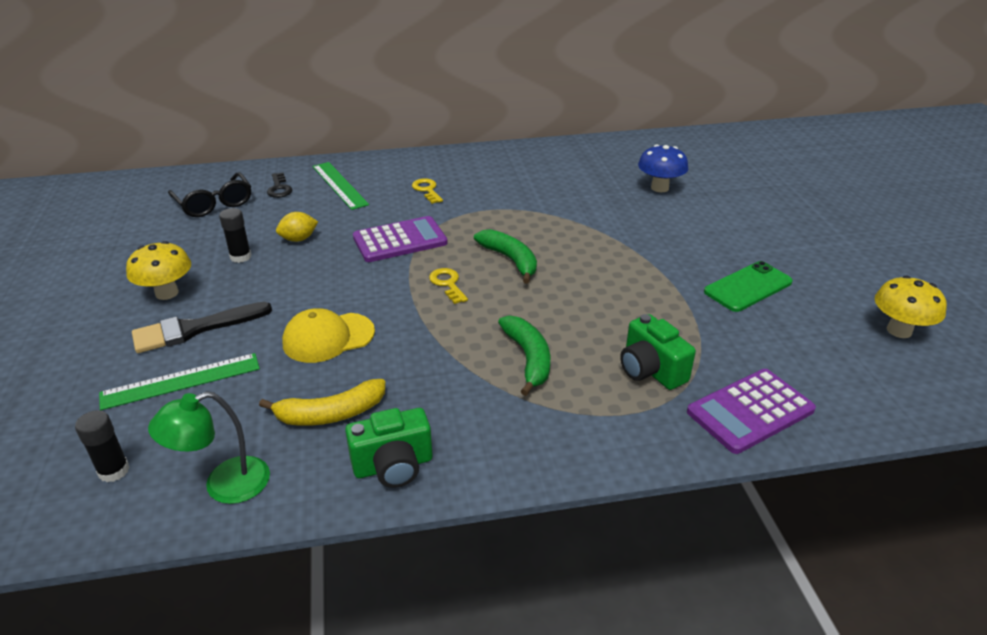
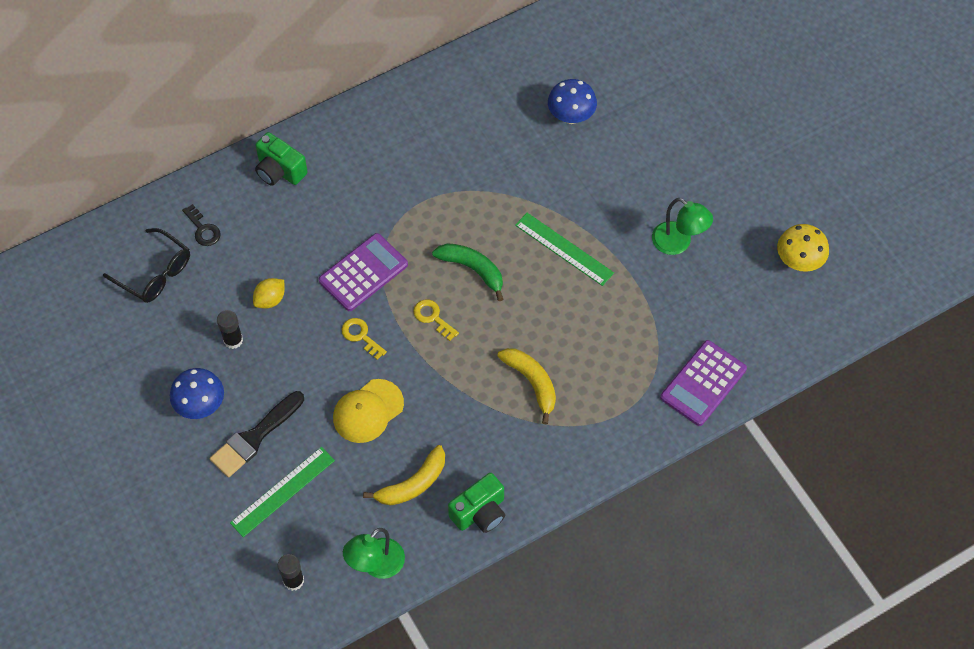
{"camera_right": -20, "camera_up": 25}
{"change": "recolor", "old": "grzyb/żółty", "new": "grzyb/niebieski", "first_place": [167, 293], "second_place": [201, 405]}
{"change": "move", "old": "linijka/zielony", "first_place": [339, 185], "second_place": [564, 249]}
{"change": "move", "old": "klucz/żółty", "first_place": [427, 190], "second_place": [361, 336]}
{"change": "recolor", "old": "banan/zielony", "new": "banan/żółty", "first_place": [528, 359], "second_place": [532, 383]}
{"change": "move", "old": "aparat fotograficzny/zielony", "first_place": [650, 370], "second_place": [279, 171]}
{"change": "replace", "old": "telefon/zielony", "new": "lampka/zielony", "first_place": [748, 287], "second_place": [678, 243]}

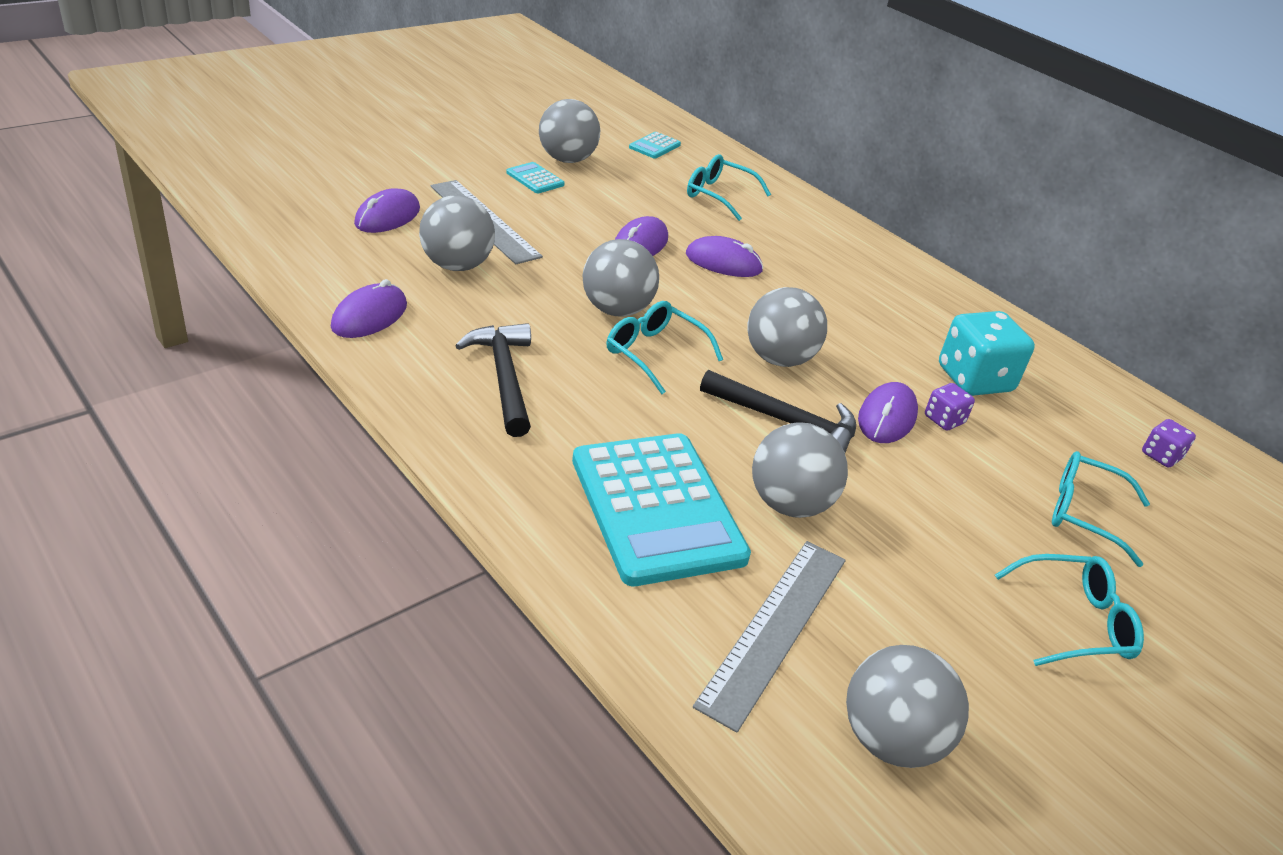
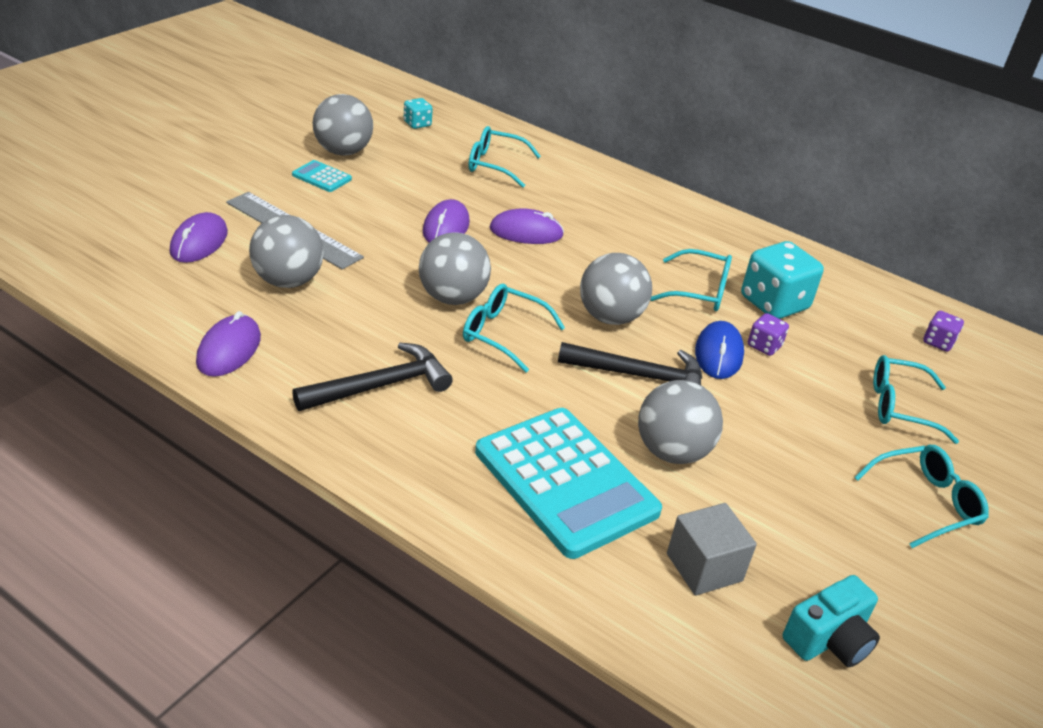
{"camera_right": -15, "camera_up": 0}
{"change": "rotate", "old": "młotek/czarny", "first_place": [504, 377], "second_place": [380, 386], "degrees": 90}
{"change": "replace", "old": "kalkulator/turkusowy", "new": "kostka do gry/turkusowy", "first_place": [654, 146], "second_place": [417, 124]}
{"change": "replace", "old": "linijka/szary", "new": "sześcian/szary", "first_place": [774, 628], "second_place": [704, 567]}
{"change": "replace", "old": "piłka/szary", "new": "aparat fotograficzny/turkusowy", "first_place": [890, 739], "second_place": [829, 639]}
{"change": "recolor", "old": "myszka/fioletowy", "new": "myszka/niebieski", "first_place": [887, 417], "second_place": [718, 354]}
{"change": "insert", "new": "okulary/turkusowy", "second_place": [699, 291]}

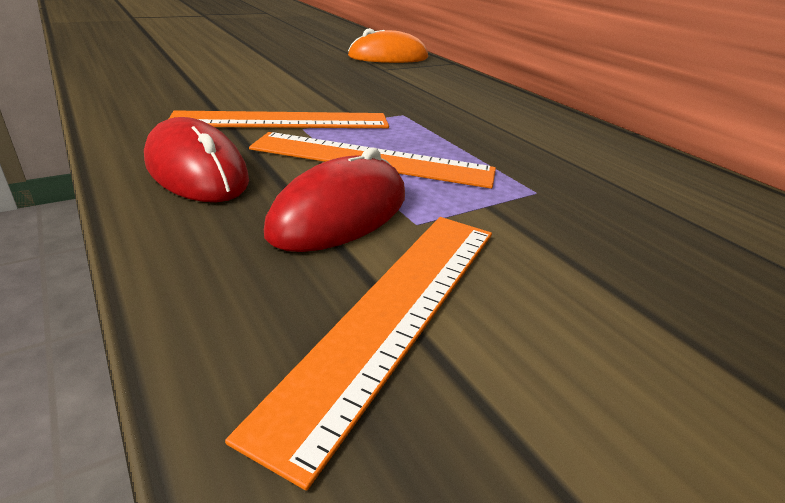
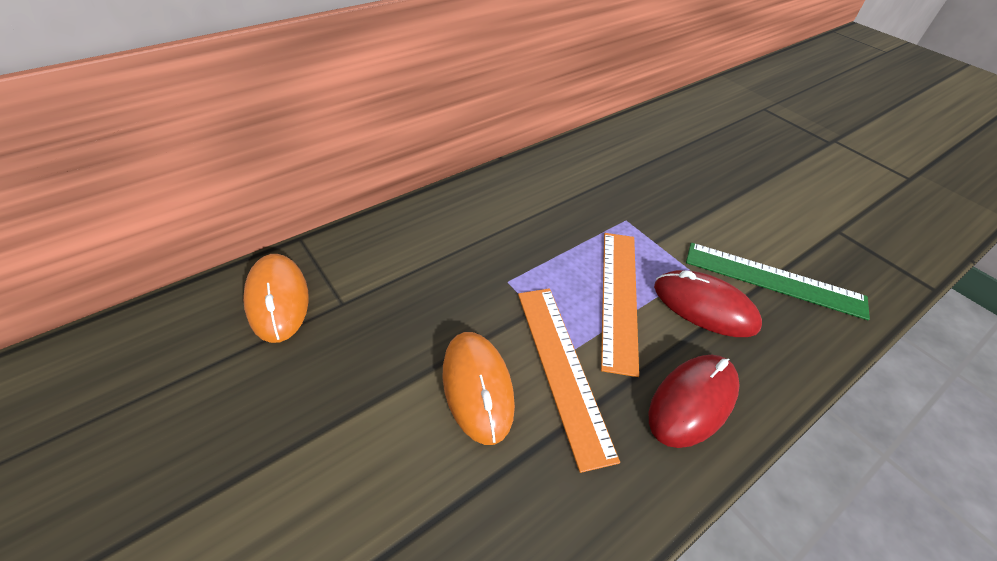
{"camera_right": -95, "camera_up": 15}
{"change": "recolor", "old": "linijka/pomarańczowy", "new": "linijka/zielony", "first_place": [395, 312], "second_place": [774, 279]}
{"change": "insert", "new": "myszka/pomarańczowy", "second_place": [477, 387]}

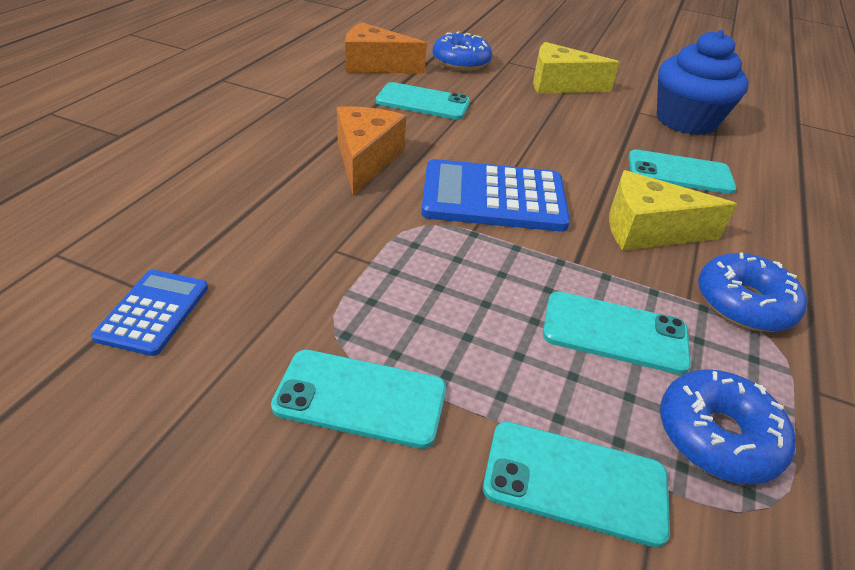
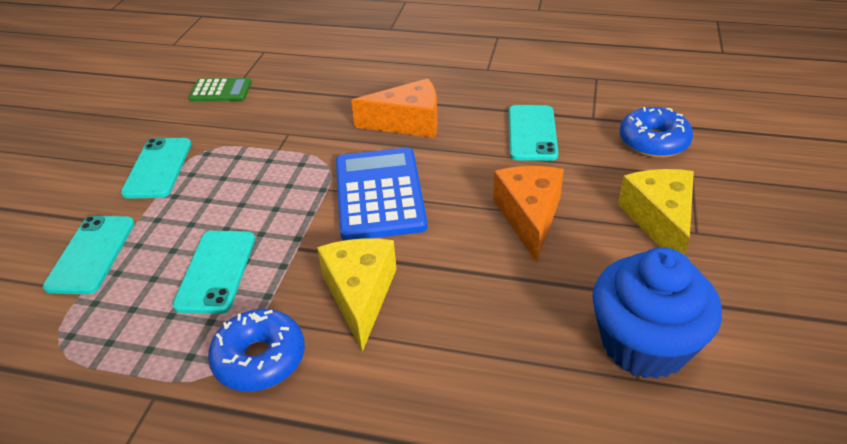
{"camera_right": 85, "camera_up": 0}
{"change": "recolor", "old": "kalkulator/niebieski", "new": "kalkulator/zielony", "first_place": [153, 312], "second_place": [220, 91]}
{"change": "move", "old": "ser/pomarańczowy", "first_place": [375, 65], "second_place": [529, 217]}
{"change": "delete", "old": "telefon/turkusowy", "first_place": [679, 173]}
{"change": "delete", "old": "donut/niebieski", "first_place": [717, 436]}

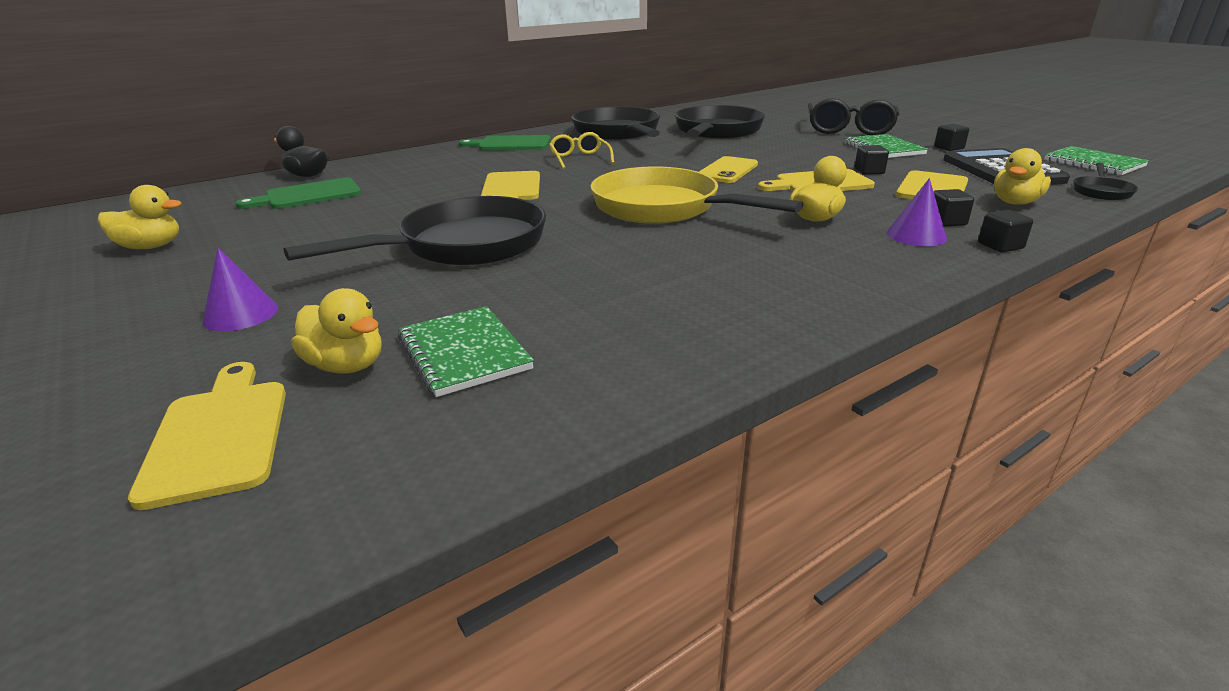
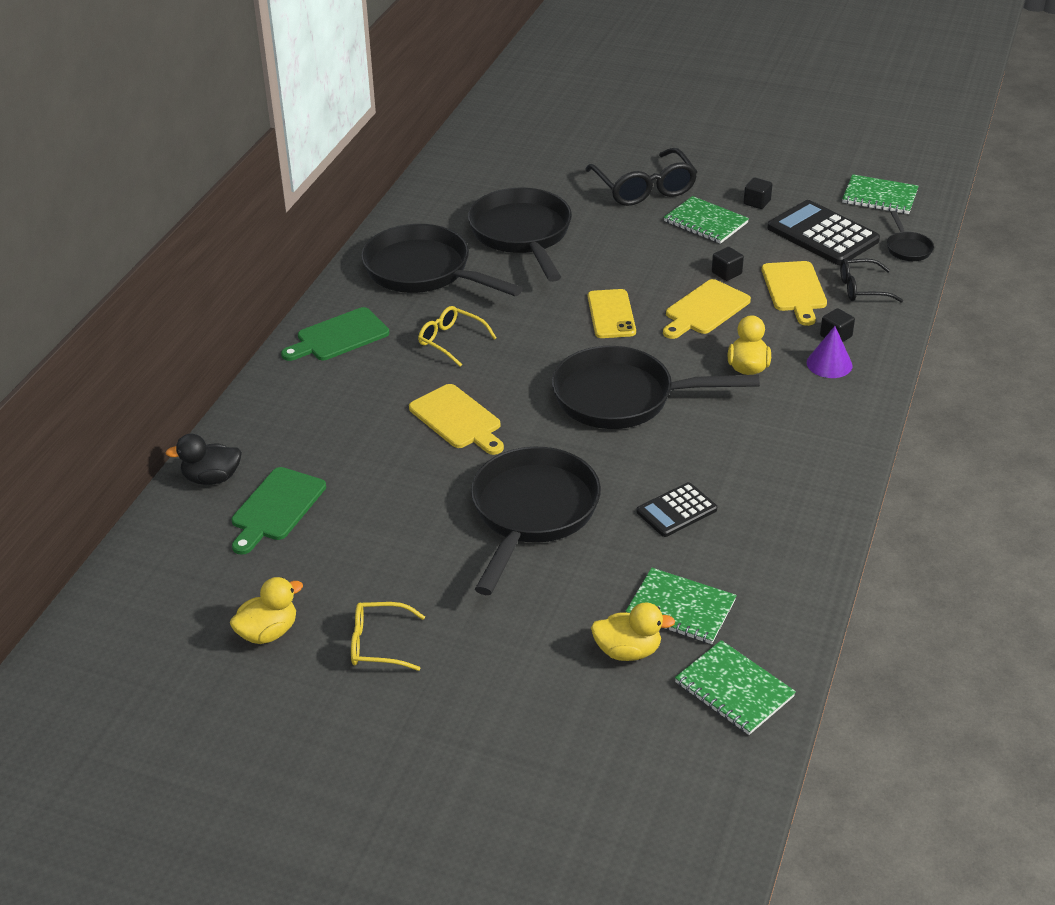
{"camera_right": -35, "camera_up": 10}
{"change": "delete", "old": "deska do krojenia/żółty", "first_place": [219, 435]}
{"change": "delete", "old": "stożek/fioletowy", "first_place": [240, 314]}
{"change": "recolor", "old": "patelnia/żółty", "new": "patelnia/czarny", "first_place": [663, 208], "second_place": [622, 398]}
{"change": "delete", "old": "sześcian/czarny", "first_place": [1000, 246]}
{"change": "replace", "old": "kaczka/żółty", "new": "okulary/czarny", "first_place": [1015, 202], "second_place": [862, 289]}
{"change": "insert", "new": "okulary/żółty", "second_place": [378, 644]}
{"change": "insert", "new": "kalkulator/czarny", "second_place": [676, 510]}
{"change": "insert", "new": "zeszyt/zielony", "second_place": [734, 690]}

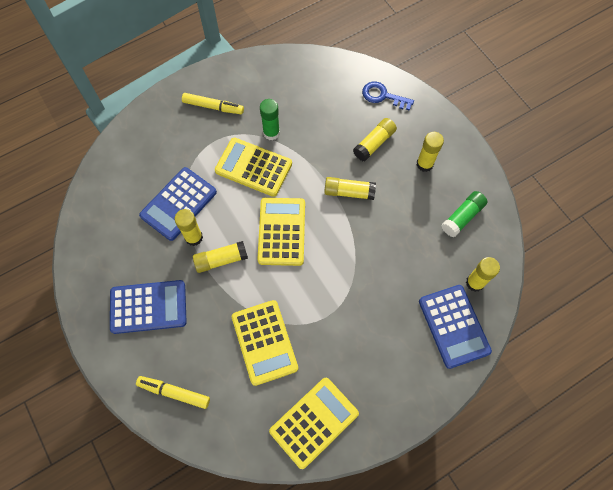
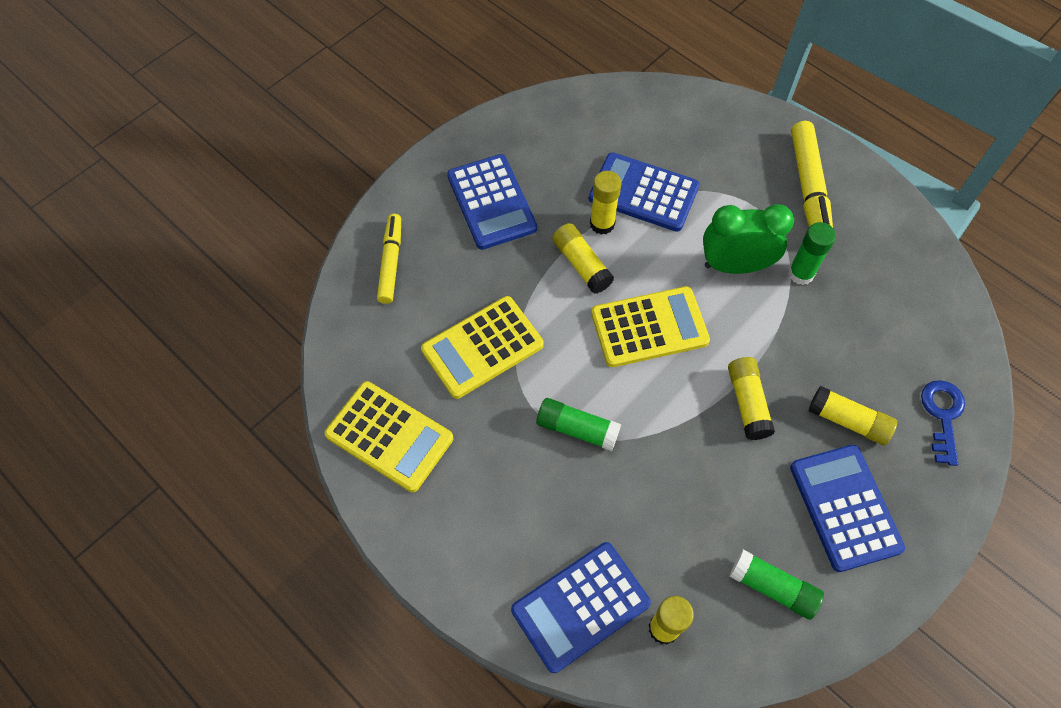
{"camera_right": 75, "camera_up": -5}
{"change": "resize", "old": "flamaster/żółty", "first_place": [213, 107], "second_place": [809, 190], "factor": 1.5}
{"change": "replace", "old": "kalkulator/żółty", "new": "budzik/zielony", "first_place": [253, 167], "second_place": [735, 266]}
{"change": "replace", "old": "klej w sztyfcie/żółty", "new": "kalkulator/niebieski", "first_place": [424, 164], "second_place": [845, 507]}
{"change": "insert", "new": "klej w sztyfcie/zielony", "second_place": [577, 429]}

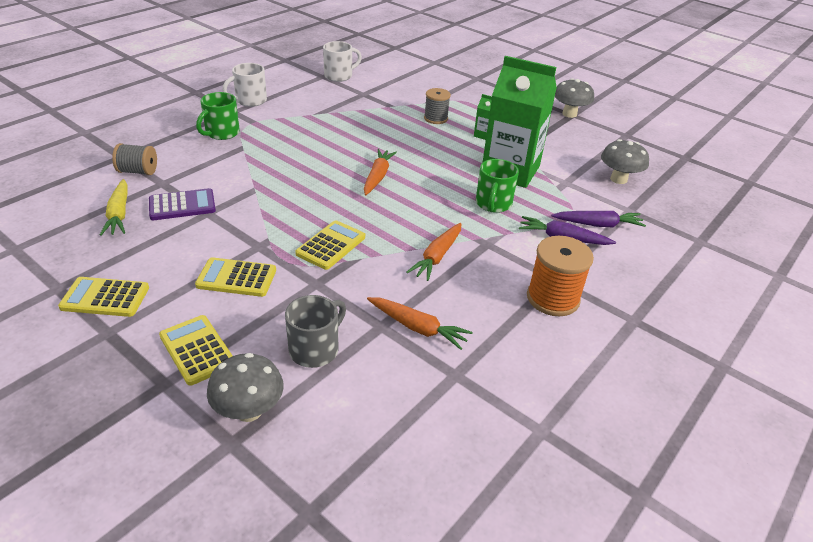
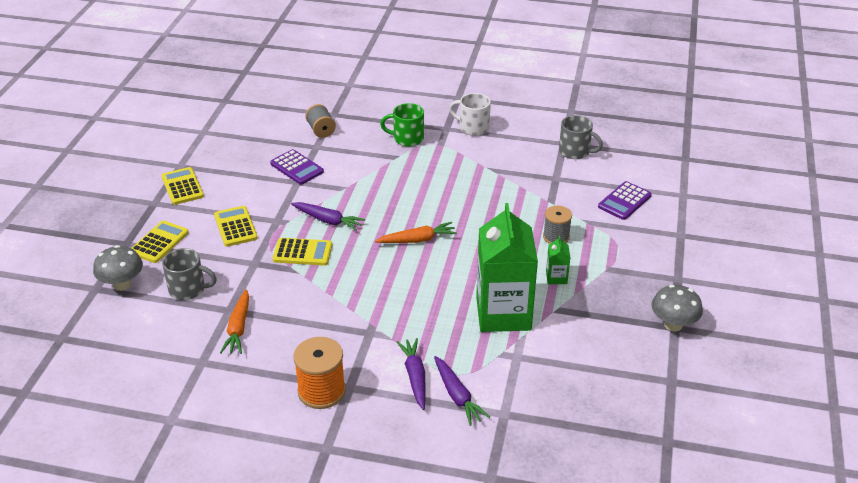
{"camera_right": 65, "camera_up": 0}
{"change": "delete", "old": "marchewka/żółty", "first_place": [119, 214]}
{"change": "recolor", "old": "kubek/biały", "new": "kubek/szary", "first_place": [339, 76], "second_place": [575, 152]}
{"change": "delete", "old": "marchewka/pomarańczowy", "first_place": [437, 257]}
{"change": "delete", "old": "kubek/zielony", "first_place": [493, 204]}
{"change": "delete", "old": "grzyb/szary", "first_place": [618, 179]}
{"change": "insert", "new": "marchewka/fioletowy", "second_place": [328, 220]}
{"change": "insert", "new": "kalkulator/fioletowy", "second_place": [624, 201]}

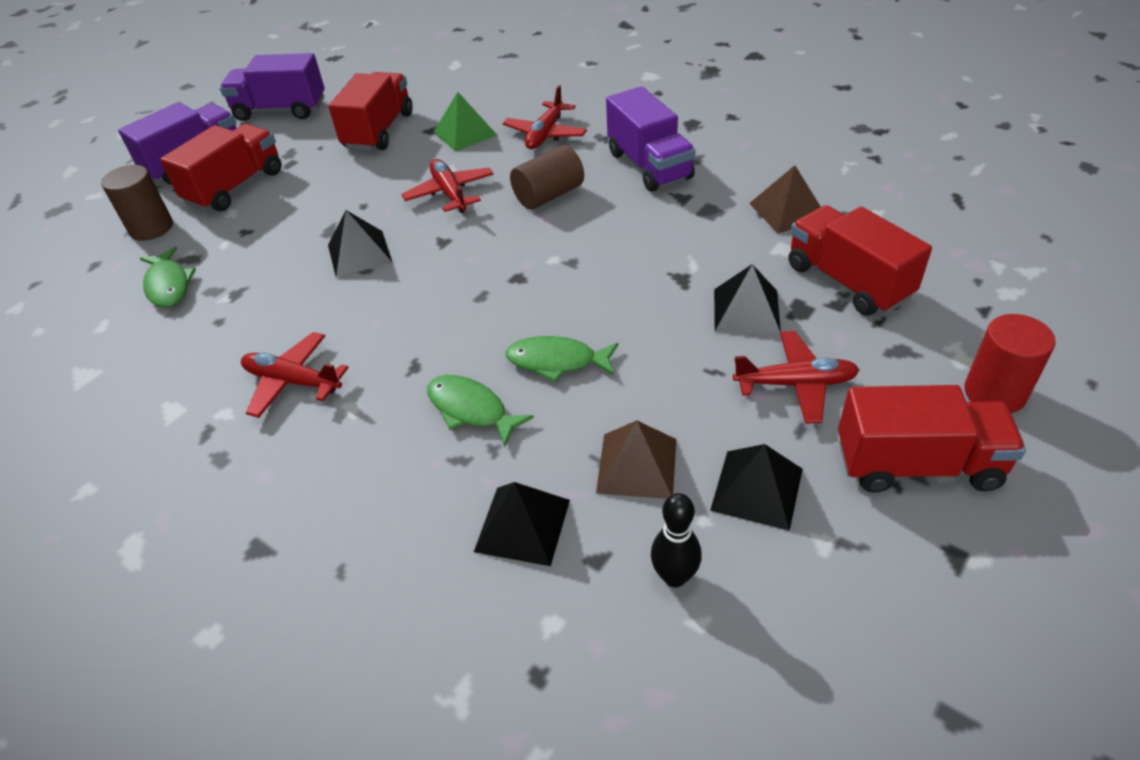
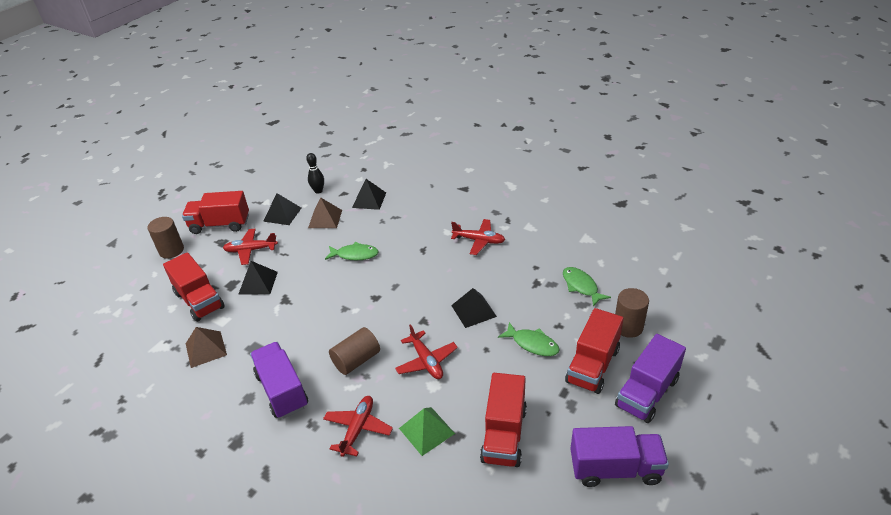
{"camera_right": 175, "camera_up": -5}
{"change": "move", "old": "ryba/zielony", "first_place": [471, 409], "second_place": [532, 344]}
{"change": "recolor", "old": "walec/czerwony", "new": "walec/brązowy", "first_place": [994, 393], "second_place": [171, 250]}

